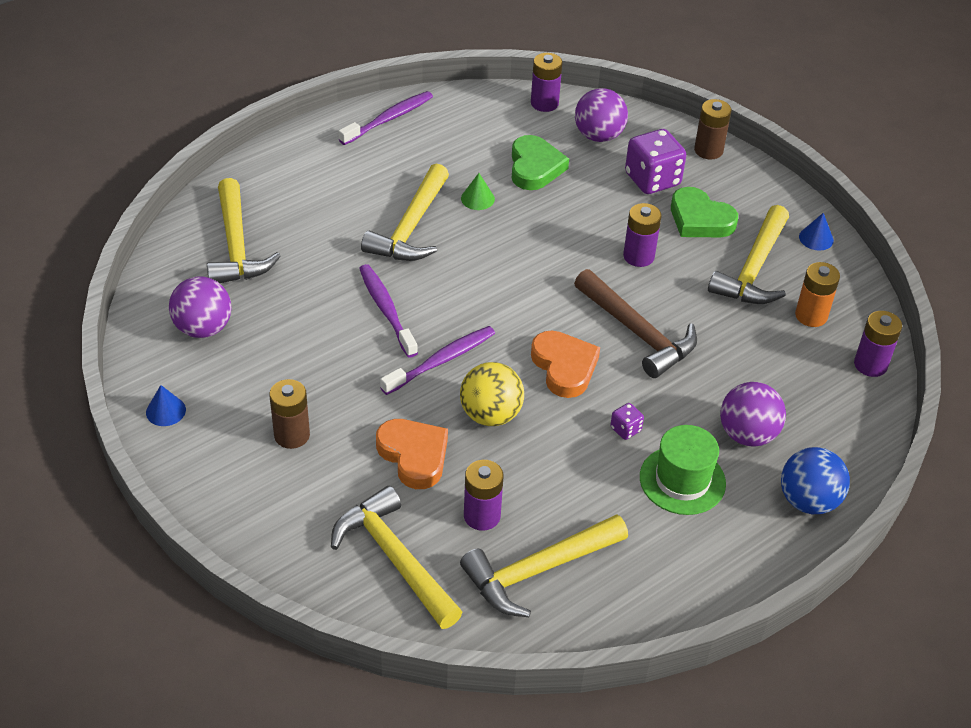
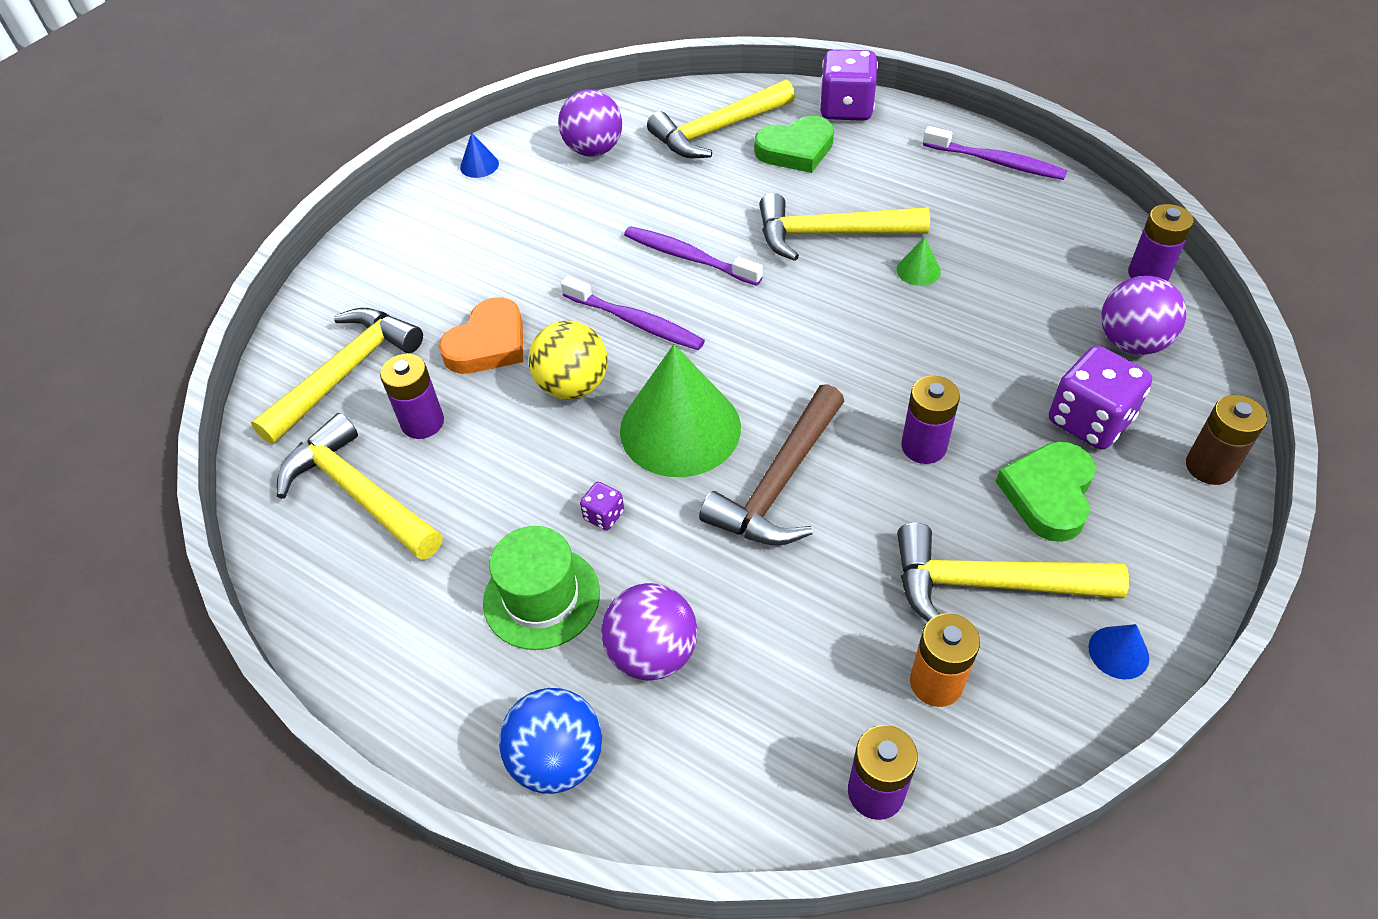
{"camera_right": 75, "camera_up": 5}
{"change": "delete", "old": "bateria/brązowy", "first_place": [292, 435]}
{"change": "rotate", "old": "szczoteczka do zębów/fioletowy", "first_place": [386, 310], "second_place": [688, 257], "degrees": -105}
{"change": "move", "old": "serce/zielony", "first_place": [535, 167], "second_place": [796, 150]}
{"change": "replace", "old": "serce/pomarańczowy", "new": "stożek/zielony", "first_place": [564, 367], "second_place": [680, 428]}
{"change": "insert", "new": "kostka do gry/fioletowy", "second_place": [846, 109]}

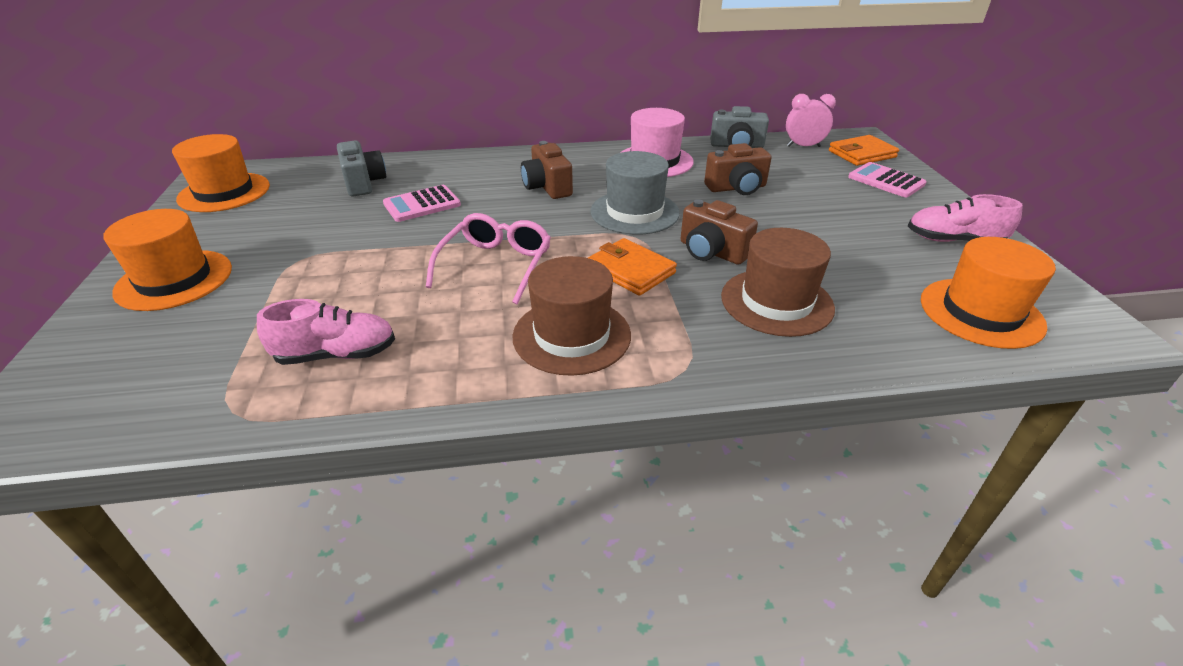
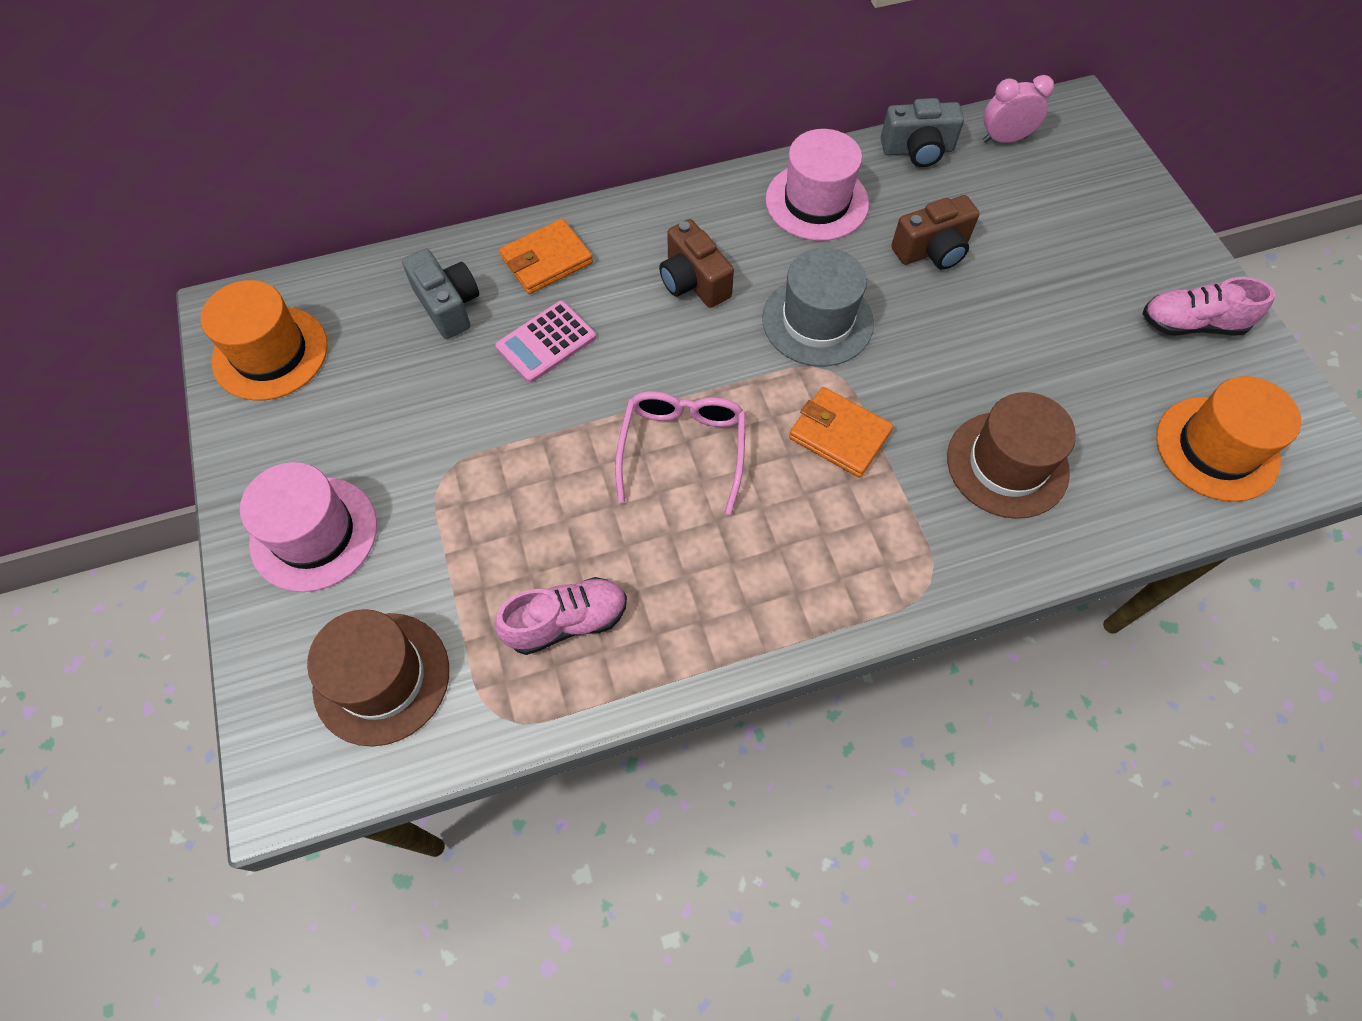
{"camera_right": -10, "camera_up": 25}
{"change": "recolor", "old": "kapelusz/pomarańczowy", "new": "kapelusz/różowy", "first_place": [174, 280], "second_place": [314, 533]}
{"change": "move", "old": "kapelusz/brązowy", "first_place": [571, 335], "second_place": [381, 678]}
{"change": "delete", "old": "aparat fotograficzny/brązowy", "first_place": [711, 252]}
{"change": "move", "old": "portfel/pomarańczowy", "first_place": [862, 154], "second_place": [547, 260]}
{"change": "delete", "old": "kalkulator/różowy", "first_place": [886, 181]}

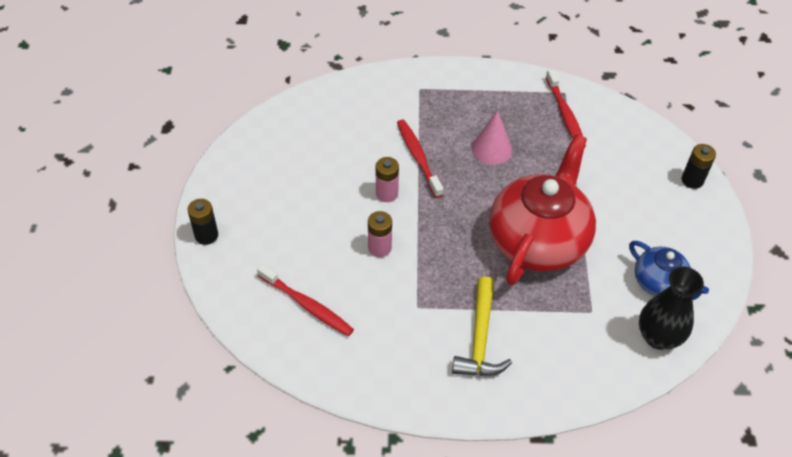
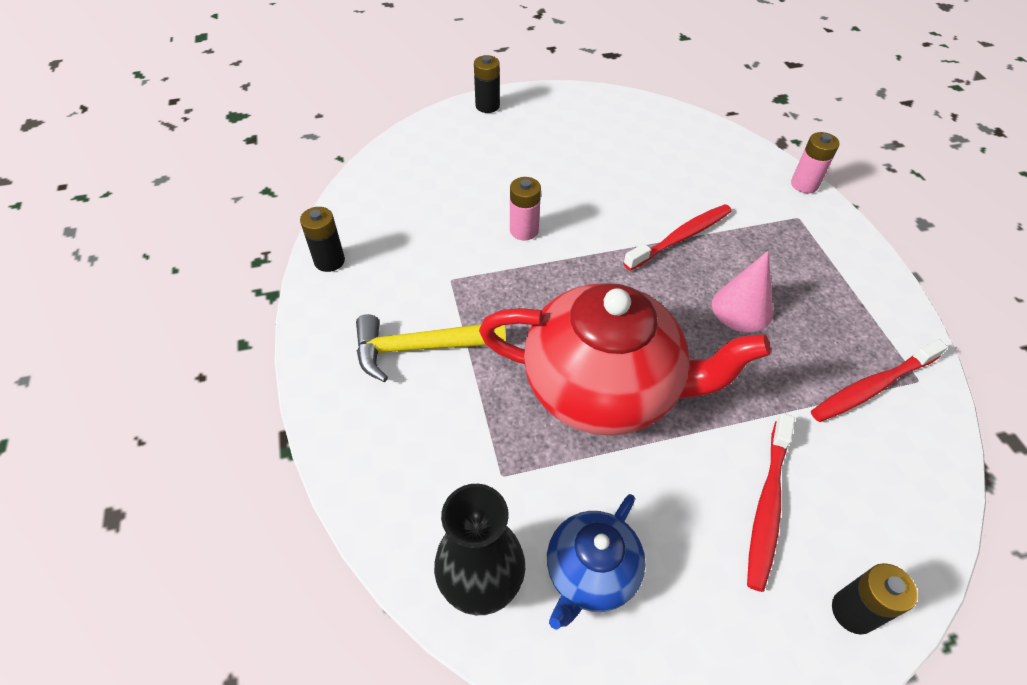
{"camera_right": 75, "camera_up": 0}
{"change": "move", "old": "szczoteczka do zębów/czerwony", "first_place": [307, 305], "second_place": [767, 505]}
{"change": "move", "old": "bateria/różowy", "first_place": [386, 193], "second_place": [804, 184]}
{"change": "insert", "new": "bateria/czarny", "second_place": [329, 261]}

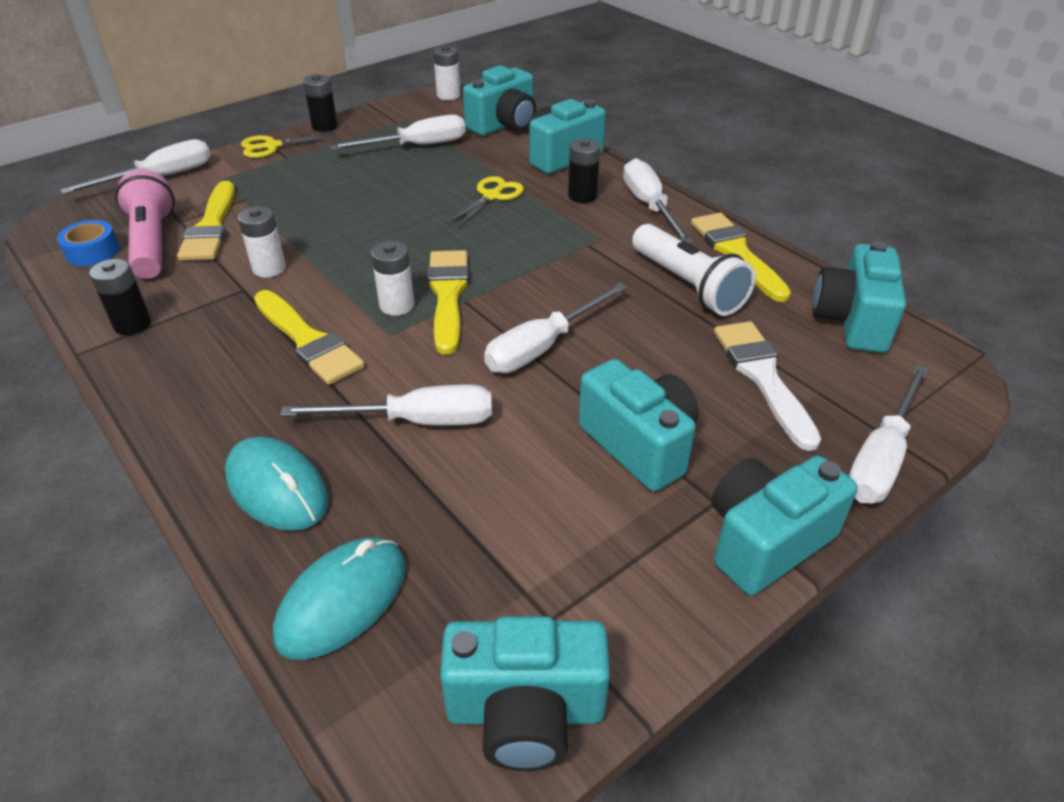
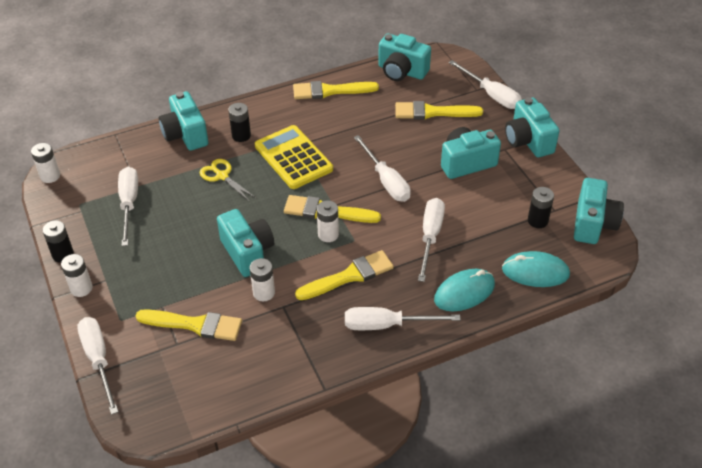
{"camera_right": -75, "camera_up": 5}
{"change": "delete", "old": "taśma klejąca/niebieski", "first_place": [92, 252]}
{"change": "move", "old": "bateria/czarny", "first_place": [132, 324], "second_place": [537, 221]}
{"change": "delete", "old": "latarka/różowy", "first_place": [152, 243]}
{"change": "replace", "old": "nożyczki/żółty", "new": "bateria/biały", "first_place": [272, 146], "second_place": [81, 288]}
{"change": "rotate", "old": "myszka/turkusowy", "first_place": [342, 600], "second_place": [535, 272], "degrees": -45}
{"change": "move", "old": "aparat fotograficzny/turkusowy", "first_place": [504, 125], "second_place": [247, 252]}
{"change": "move", "old": "śrubokręt/biały", "first_place": [649, 206], "second_place": [387, 325]}
{"change": "delete", "old": "latarka/biały", "first_place": [688, 285]}
{"change": "recolor", "old": "pędzel/biały", "new": "pędzel/żółty", "first_place": [762, 377], "second_place": [432, 112]}
{"change": "insert", "new": "kalkulator/żółty", "second_place": [293, 158]}

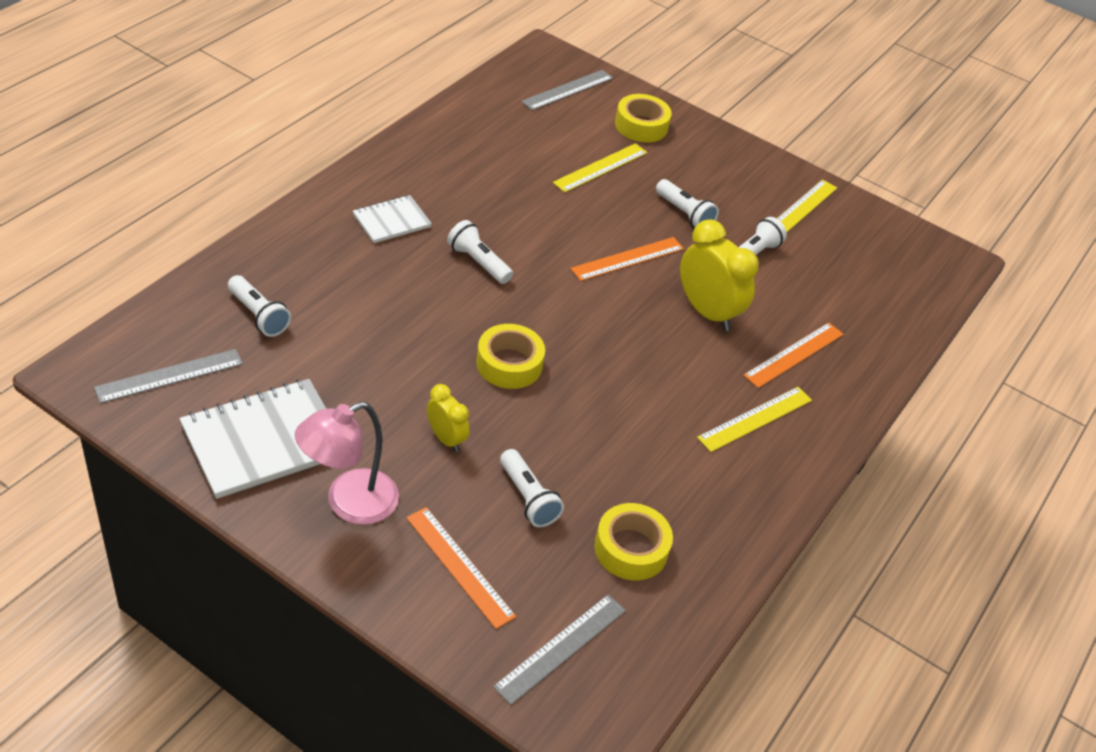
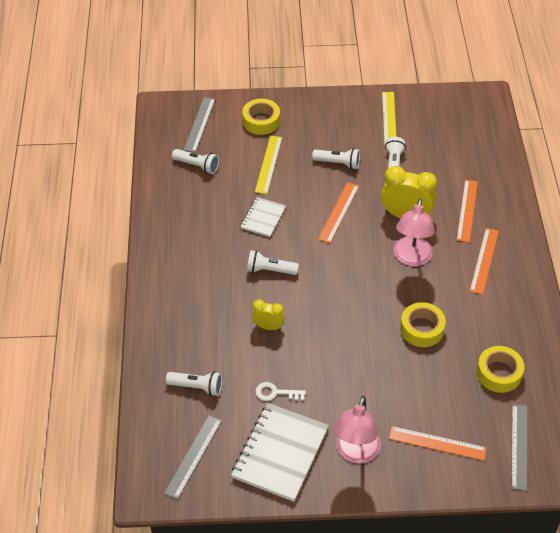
{"camera_right": -30, "camera_up": 5}
{"change": "move", "old": "zeszyt/biały", "first_place": [391, 221], "second_place": [263, 218]}
{"change": "move", "old": "budzik/żółty", "first_place": [446, 439], "second_place": [268, 327]}
{"change": "move", "old": "taśma klejąca/żółty", "first_place": [509, 364], "second_place": [422, 329]}
{"change": "move", "old": "latarka/biały", "first_place": [528, 498], "second_place": [197, 166]}
{"change": "recolor", "old": "linijka/żółty", "new": "linijka/pomarańczowy", "first_place": [755, 419], "second_place": [484, 260]}
{"change": "insert", "new": "klucz/biały", "second_place": [275, 393]}
{"change": "insert", "new": "lampka/różowy", "second_place": [411, 258]}

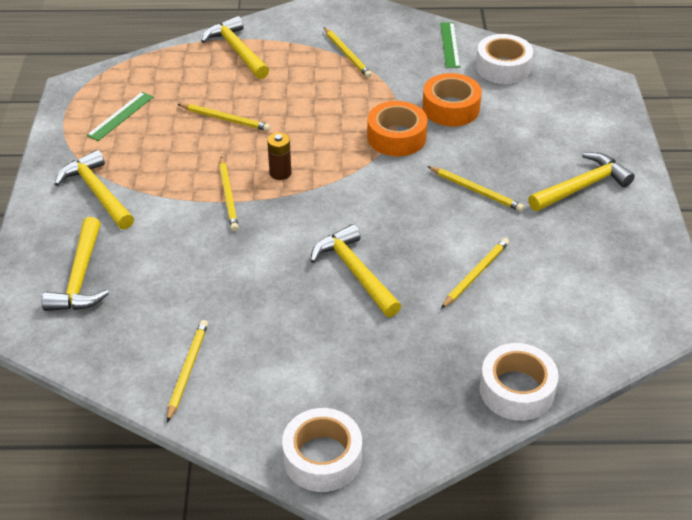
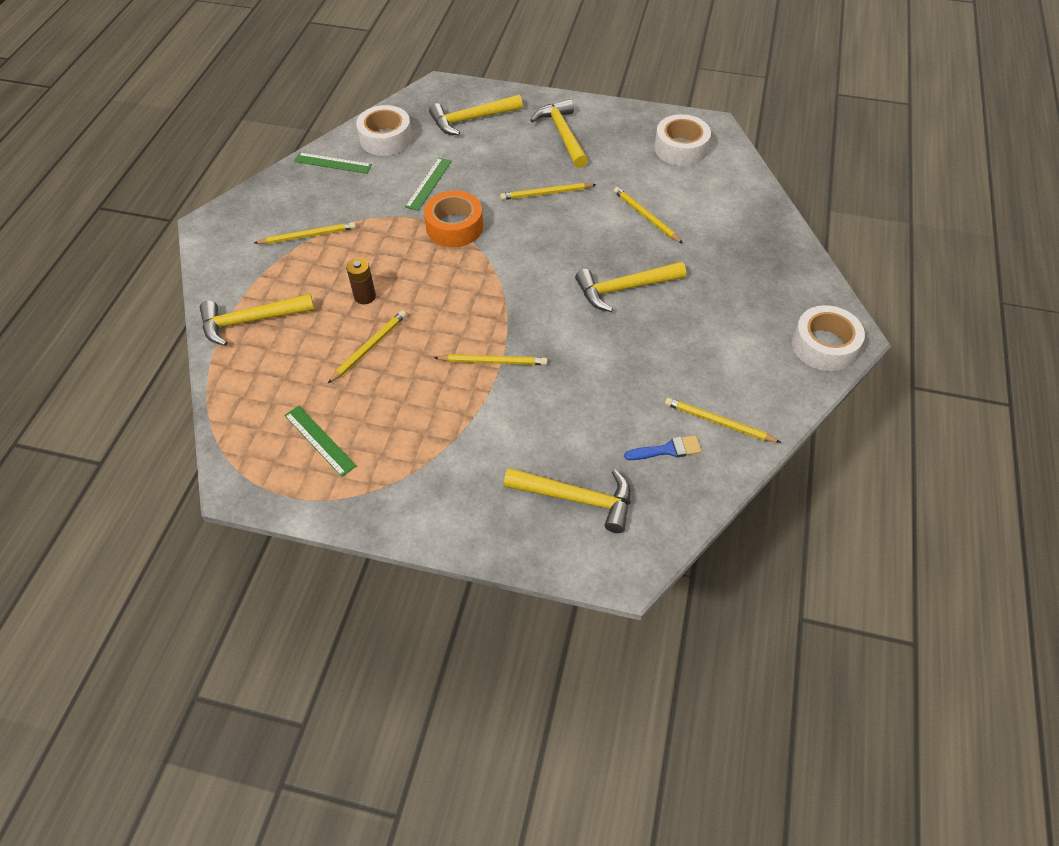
{"camera_right": -75, "camera_up": 10}
{"change": "move", "old": "młotek/żółty", "first_place": [97, 192], "second_place": [471, 119]}
{"change": "move", "old": "bateria/brązowy", "first_place": [280, 173], "second_place": [365, 296]}
{"change": "replace", "old": "taśma klejąca/pomarańczowy", "new": "linijka/zielony", "first_place": [450, 108], "second_place": [429, 184]}
{"change": "rotate", "old": "ołówek/żółty", "first_place": [476, 190], "second_place": [546, 193], "degrees": -150}
{"change": "move", "old": "taśma klejąca/biały", "first_place": [516, 390], "second_place": [680, 148]}
{"change": "insert", "new": "pędzel/niebieski", "second_place": [667, 450]}

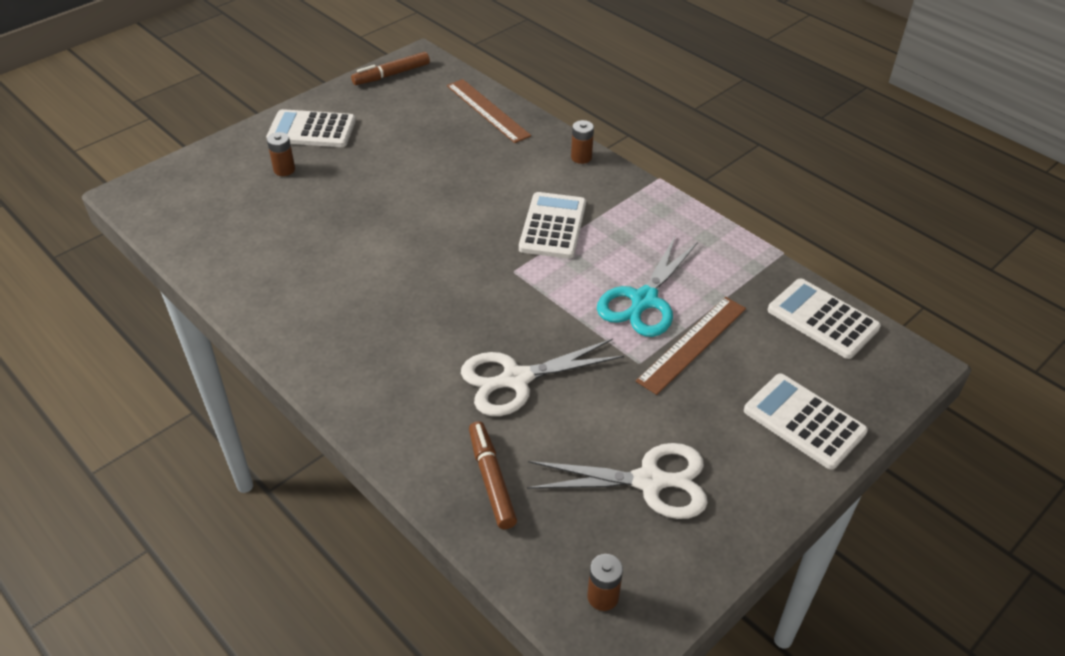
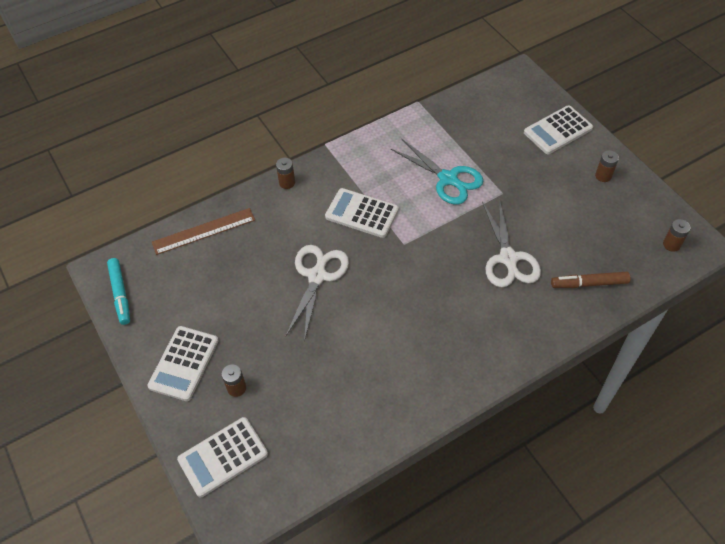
{"camera_right": -75, "camera_up": 10}
{"change": "recolor", "old": "flamaster/brązowy", "new": "flamaster/turkusowy", "first_place": [391, 75], "second_place": [120, 294]}
{"change": "move", "old": "nożyczki/biały", "first_place": [650, 481], "second_place": [317, 275]}
{"change": "delete", "old": "linijka/brązowy", "first_place": [692, 344]}
{"change": "move", "old": "kalkulator/biały", "first_place": [822, 319], "second_place": [223, 457]}
{"change": "insert", "new": "bateria/brązowy", "second_place": [603, 176]}

